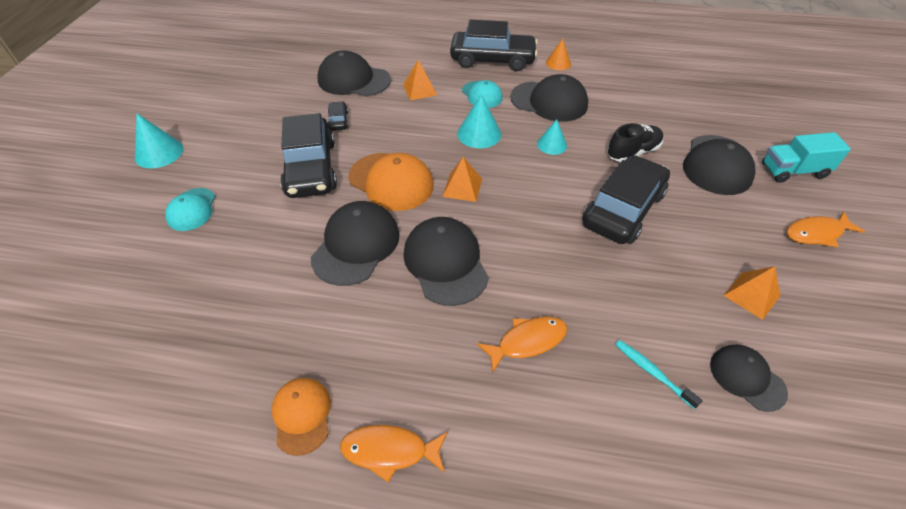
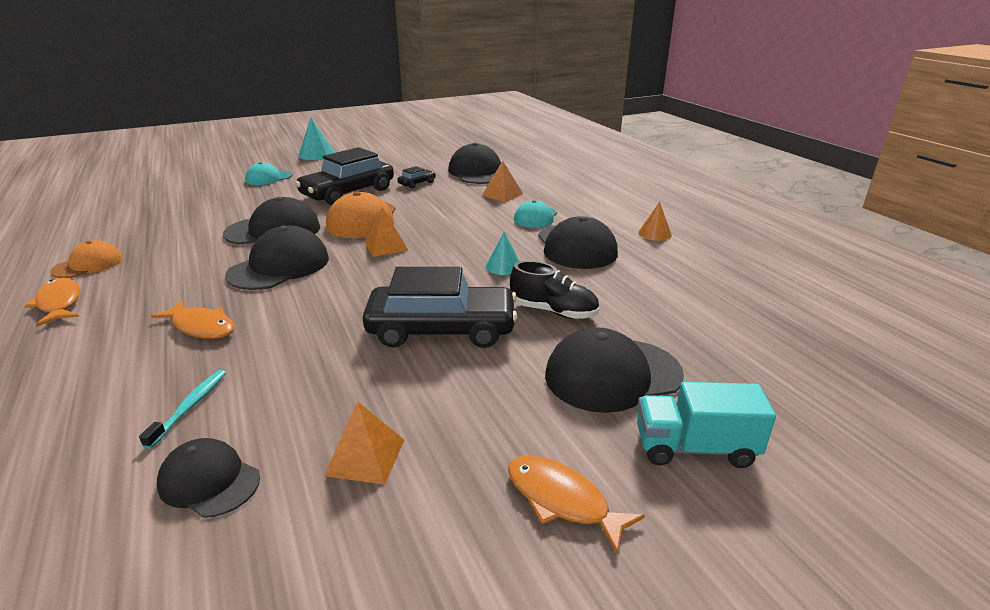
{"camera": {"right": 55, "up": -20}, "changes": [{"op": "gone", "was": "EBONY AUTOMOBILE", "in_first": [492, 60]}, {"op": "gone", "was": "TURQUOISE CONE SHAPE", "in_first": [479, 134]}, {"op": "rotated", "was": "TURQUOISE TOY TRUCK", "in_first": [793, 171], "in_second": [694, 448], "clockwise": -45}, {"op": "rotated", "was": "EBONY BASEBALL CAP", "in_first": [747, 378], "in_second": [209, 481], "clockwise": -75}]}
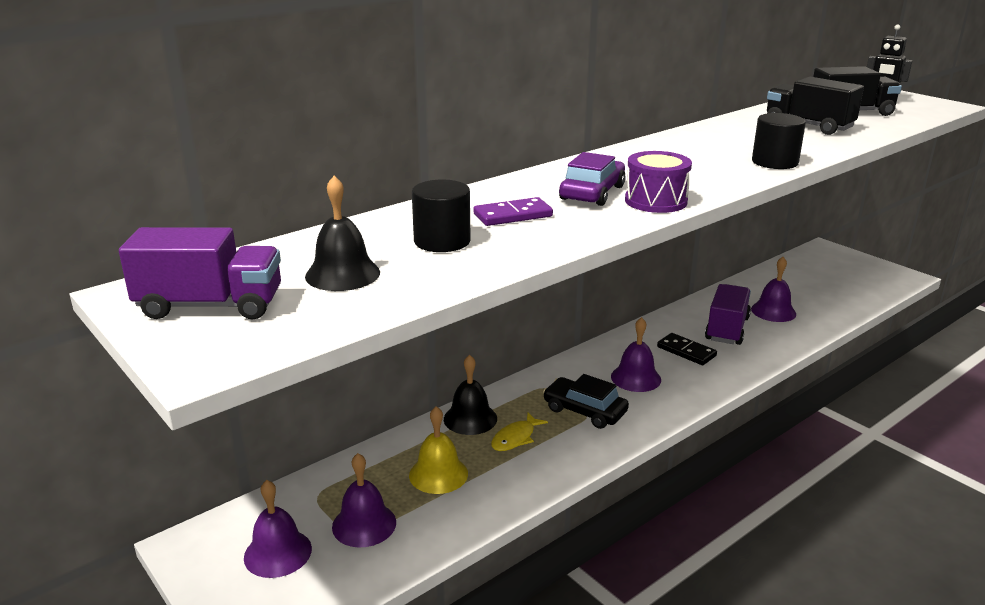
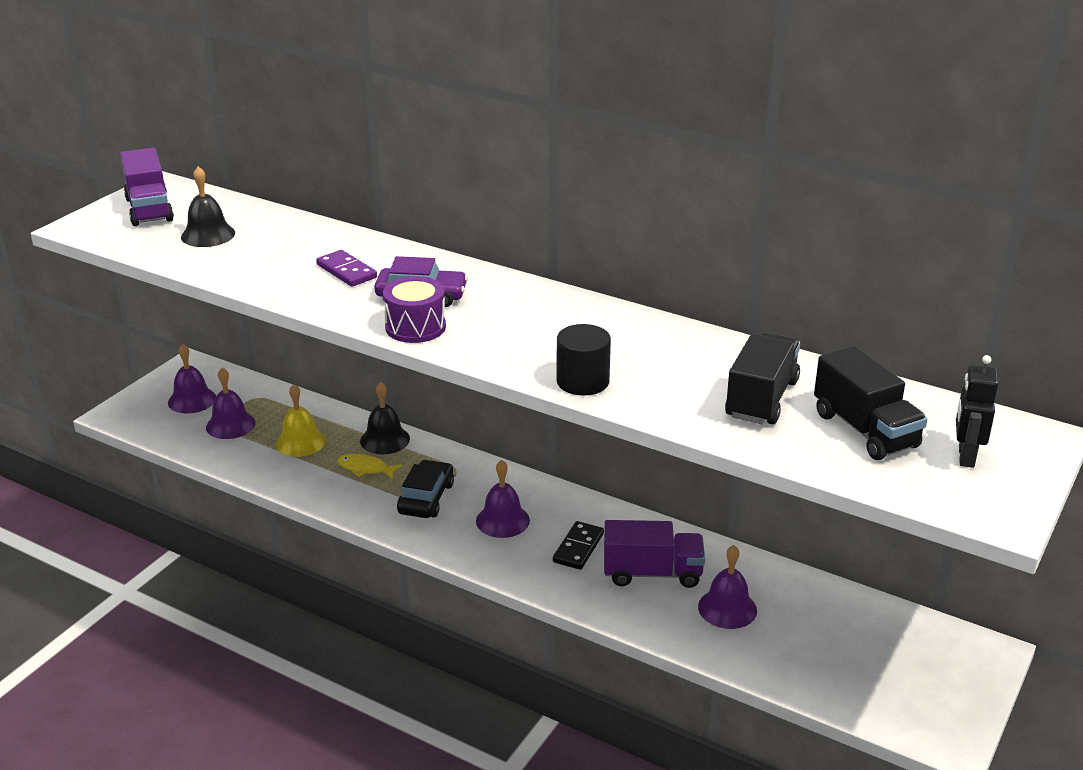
{"camera": {"right": 70, "up": 5}, "changes": [{"op": "gone", "was": "EBONY SOLID CYLINDER", "in_first": [442, 241]}]}
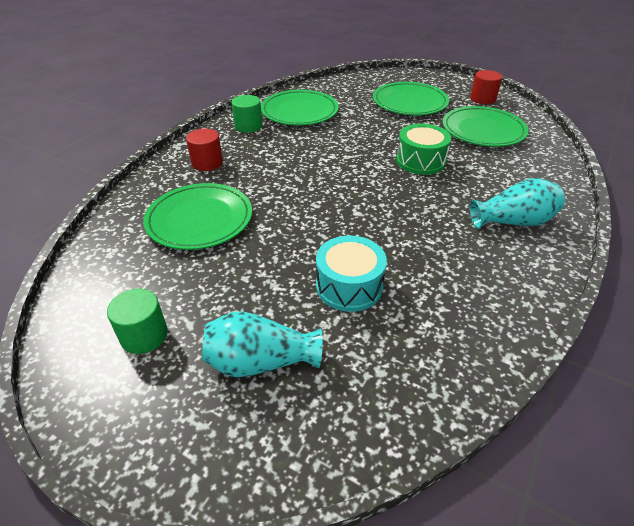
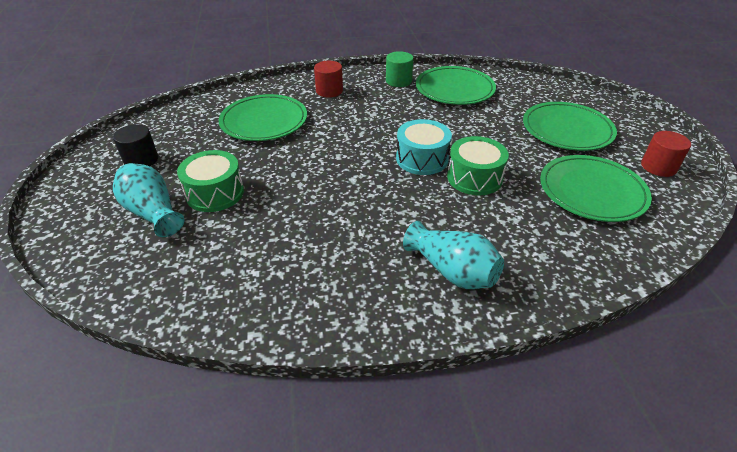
{"camera": {"right": 50, "up": 0}, "changes": [{"op": "shifted", "was": "TURQUOISE DRUM", "in_first": [349, 286], "in_second": [422, 159]}, {"op": "repainted", "was": "GREEN SOLID CYLINDER", "now": "EBONY SOLID CYLINDER", "in_first": [144, 335], "in_second": [141, 160]}, {"op": "new", "now": "GREEN DRUM", "in_second": [215, 193]}]}
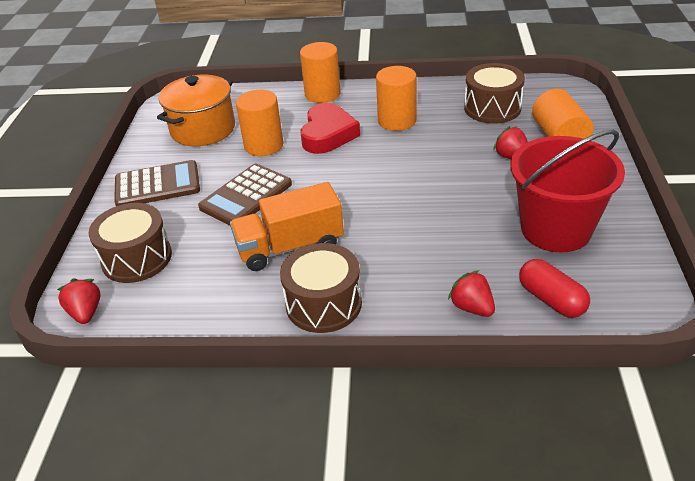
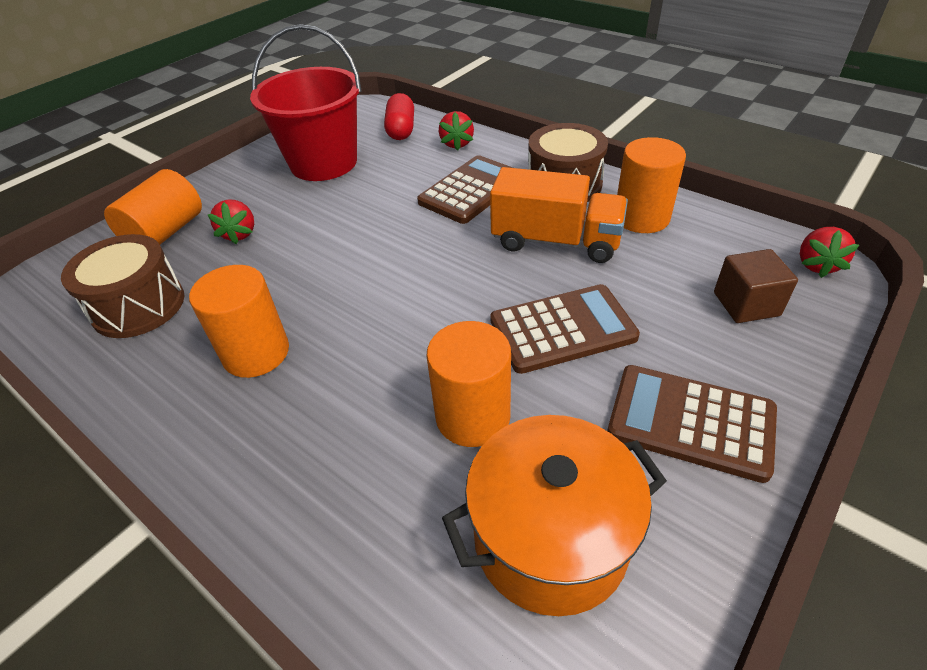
{"camera": {"right": -145, "up": 5}, "changes": [{"op": "shifted", "was": "BRIGHT ORANGE SOLID CYLINDER", "in_first": [322, 94], "in_second": [641, 217]}, {"op": "gone", "was": "RED HEART SHAPE", "in_first": [328, 134]}, {"op": "swapped", "was": "RUSSET DRUM", "now": "RUSSET SOLID CUBE", "in_first": [137, 258], "in_second": [746, 304]}, {"op": "new", "now": "RUSSET ADDING MACHINE", "in_second": [471, 190]}]}
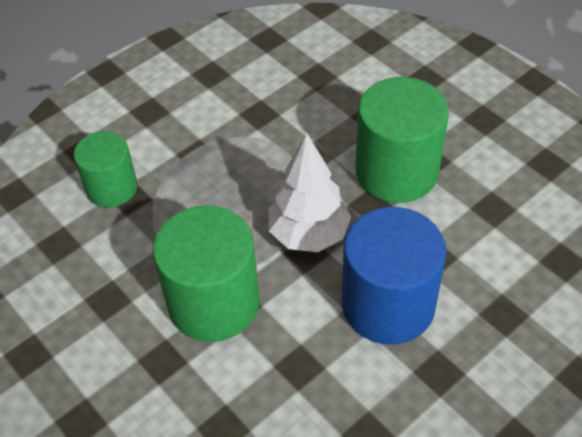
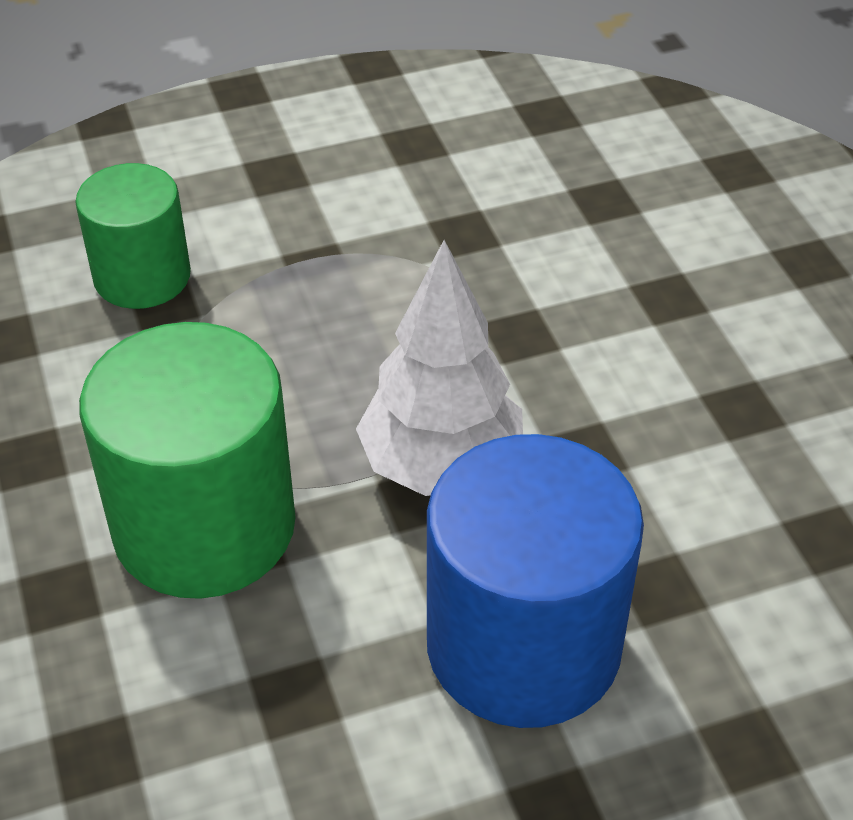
{"camera": {"right": 20, "up": -5}, "changes": [{"op": "gone", "was": "GREEN SOLID CYLINDER", "in_first": [396, 171]}]}
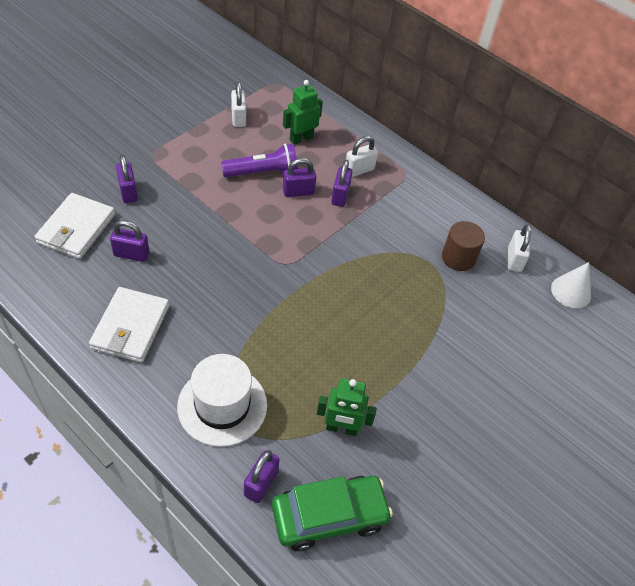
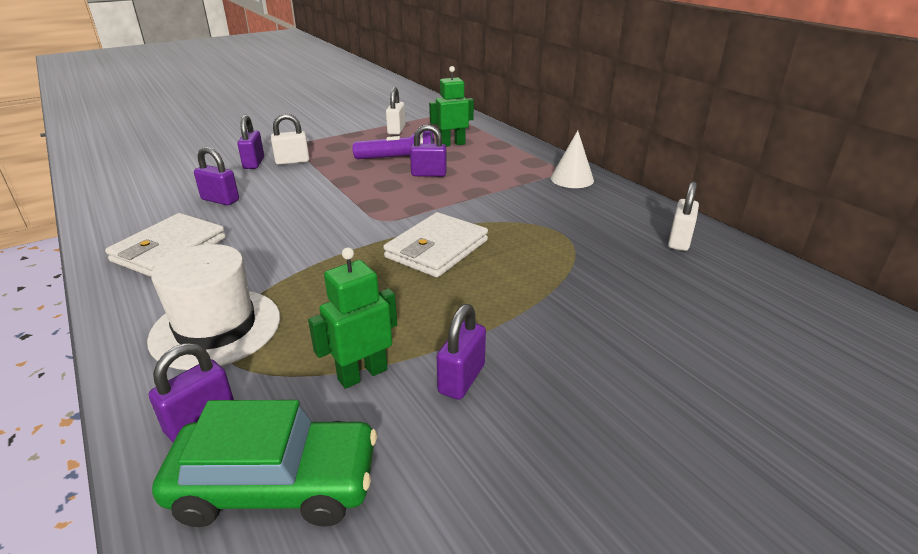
{"camera": {"right": 20, "up": -20}, "changes": [{"op": "shifted", "was": "PURE WHITE LOCK", "in_first": [359, 170], "in_second": [292, 161]}, {"op": "shifted", "was": "VIOLET LOCK", "in_first": [340, 196], "in_second": [461, 379]}, {"op": "shifted", "was": "PURE WHITE BILLFOLD", "in_first": [76, 229], "in_second": [437, 249]}, {"op": "gone", "was": "RUSSET SOLID CYLINDER", "in_first": [458, 258]}, {"op": "shifted", "was": "PURE WHITE CONE SHAPE", "in_first": [571, 291], "in_second": [572, 179]}, {"op": "rotated", "was": "GREEN ROBOT FIGURE", "in_first": [341, 428], "in_second": [362, 374], "clockwise": 120}]}
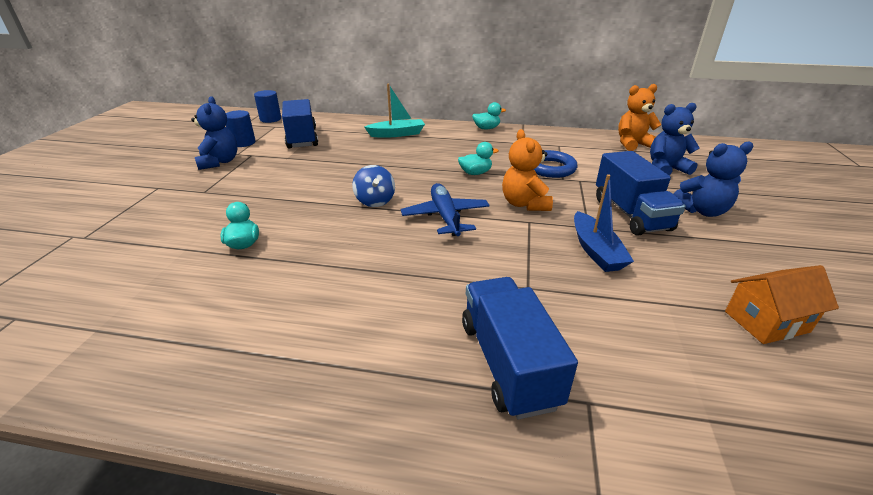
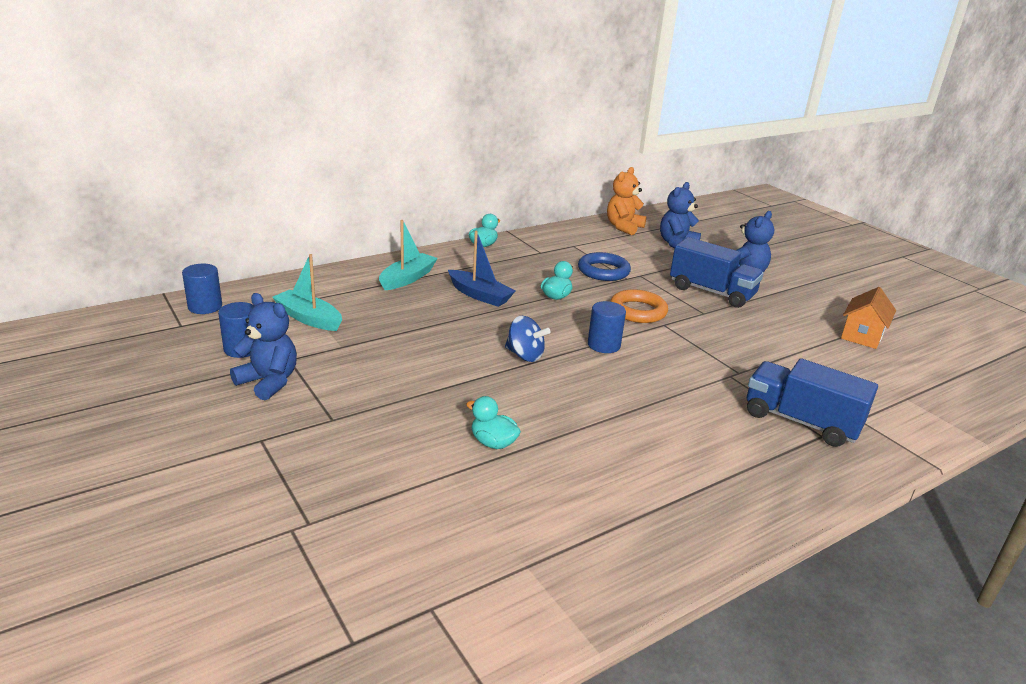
{"camera": {"right": -45, "up": -5}, "changes": [{"op": "swapped", "was": "COBALT TOY TRUCK", "now": "TURQUOISE TOY BOAT", "in_first": [302, 138], "in_second": [308, 318]}, {"op": "swapped", "was": "BRIGHT ORANGE TEDDY", "now": "BRIGHT ORANGE TORUS", "in_first": [524, 204], "in_second": [638, 311]}, {"op": "shifted", "was": "COBALT TOY BOAT", "in_first": [596, 251], "in_second": [480, 295]}, {"op": "swapped", "was": "COBALT PLANE", "now": "COBALT SOLID CYLINDER", "in_first": [445, 216], "in_second": [604, 345]}]}
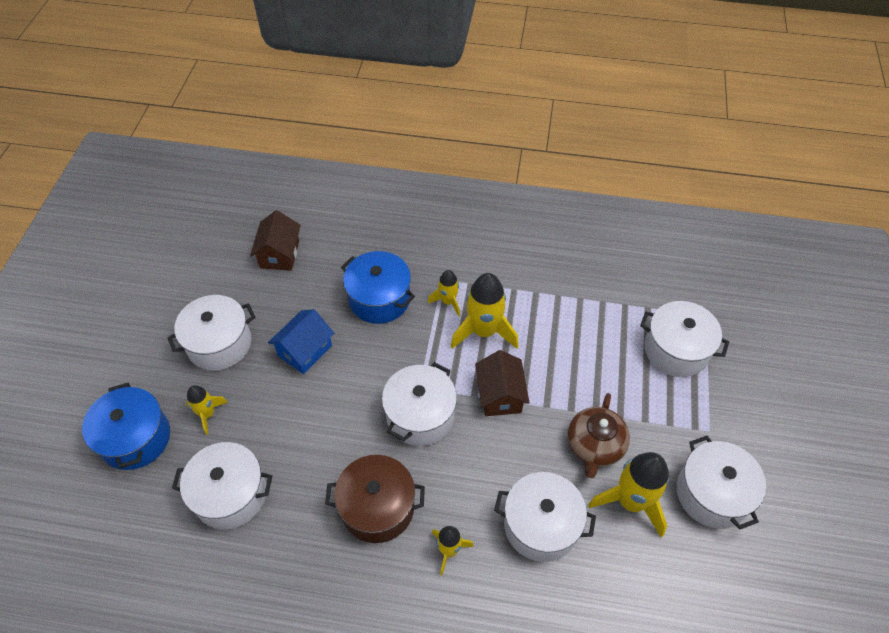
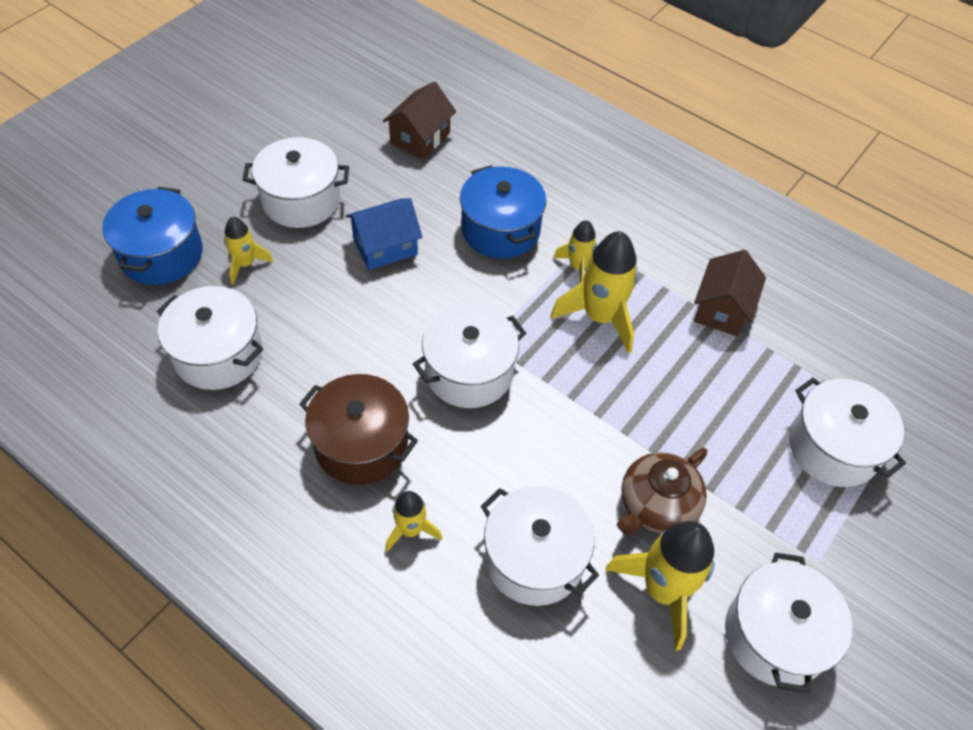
{"camera": {"right": 25, "up": 0}, "changes": [{"op": "shifted", "was": "RUSSET COTTAGE", "in_first": [500, 395], "in_second": [722, 309]}]}
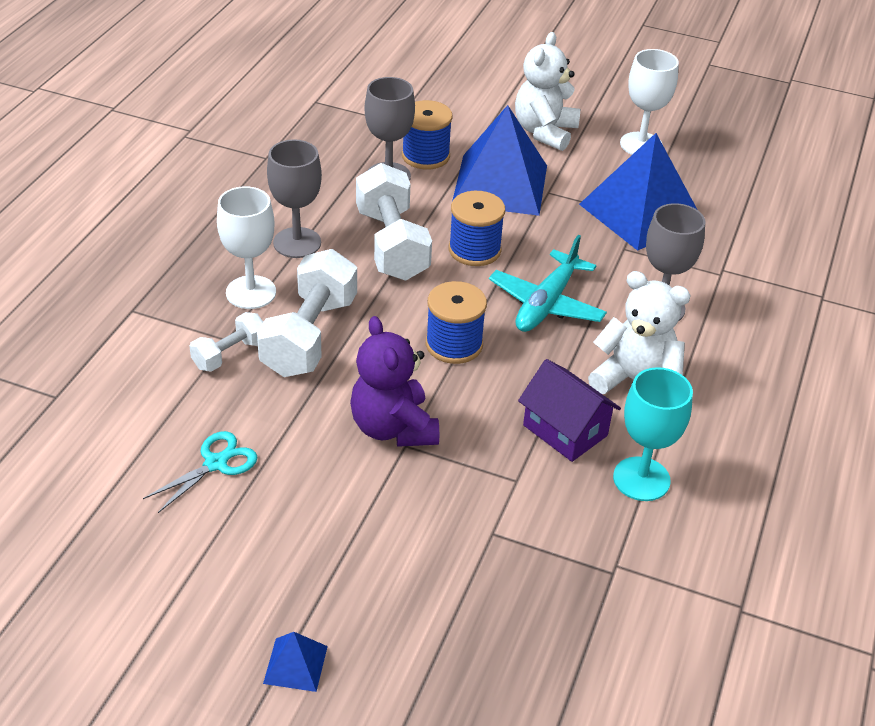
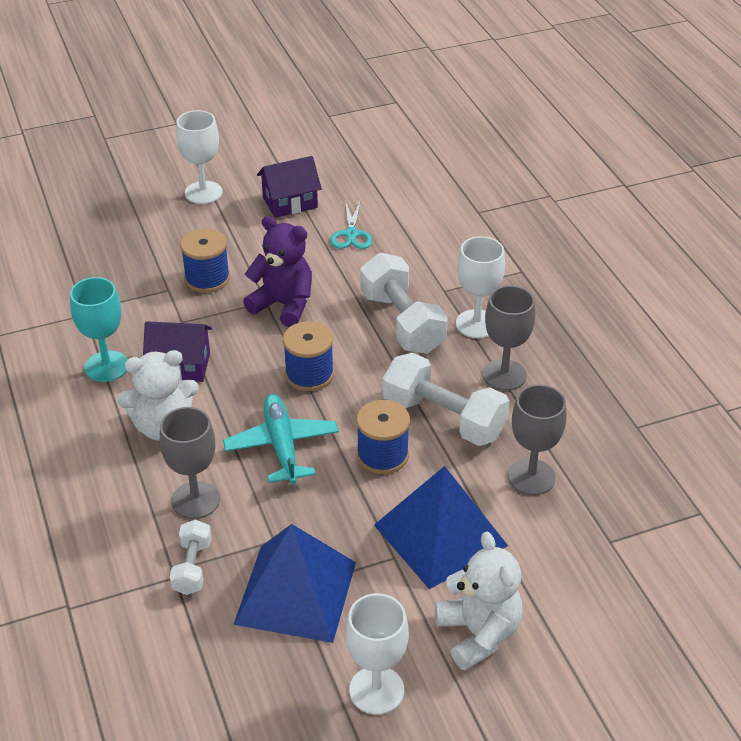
{"camera": {"right": 140, "up": 0}, "changes": [{"op": "shifted", "was": "COBALT BOBBIN", "in_first": [425, 156], "in_second": [207, 278]}, {"op": "shifted", "was": "PURE WHITE DUMBBELL", "in_first": [230, 354], "in_second": [192, 567]}, {"op": "swapped", "was": "COBALT SOLID PYRAMID", "now": "PURE WHITE GOBLET", "in_first": [295, 664], "in_second": [203, 192]}, {"op": "new", "now": "VIOLET COTTAGE", "in_second": [290, 202]}]}
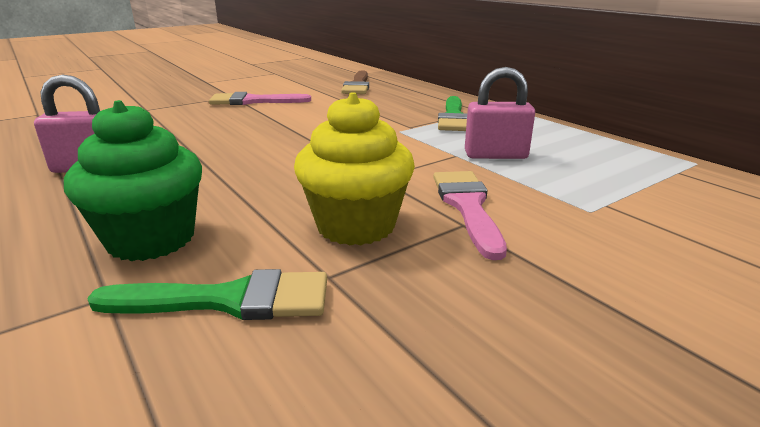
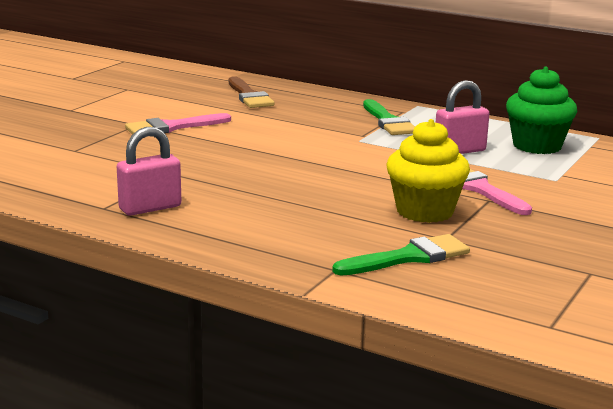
{"camera": {"right": -25, "up": -5}, "changes": [{"op": "shifted", "was": "GREEN FAIRY CAKE", "in_first": [151, 239], "in_second": [537, 146]}]}
